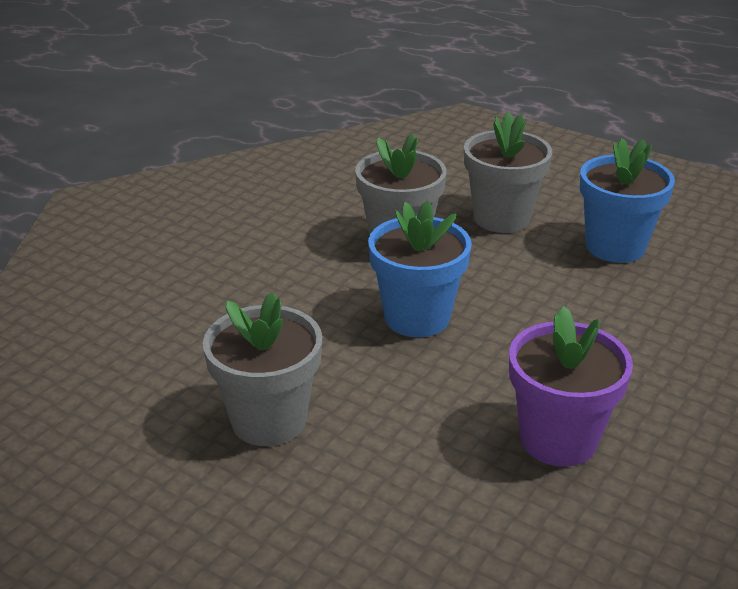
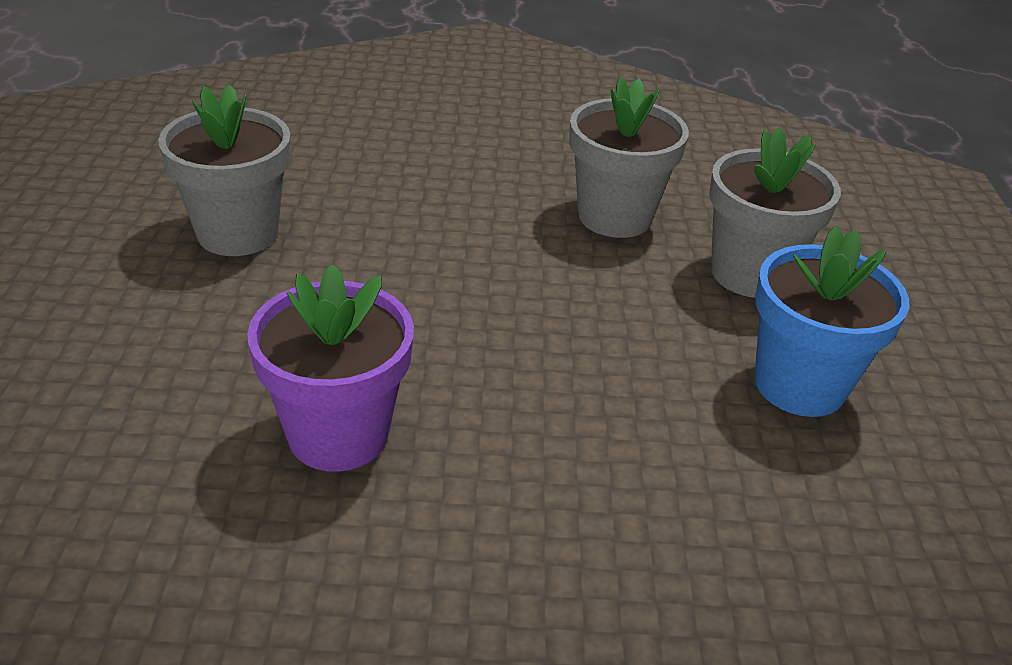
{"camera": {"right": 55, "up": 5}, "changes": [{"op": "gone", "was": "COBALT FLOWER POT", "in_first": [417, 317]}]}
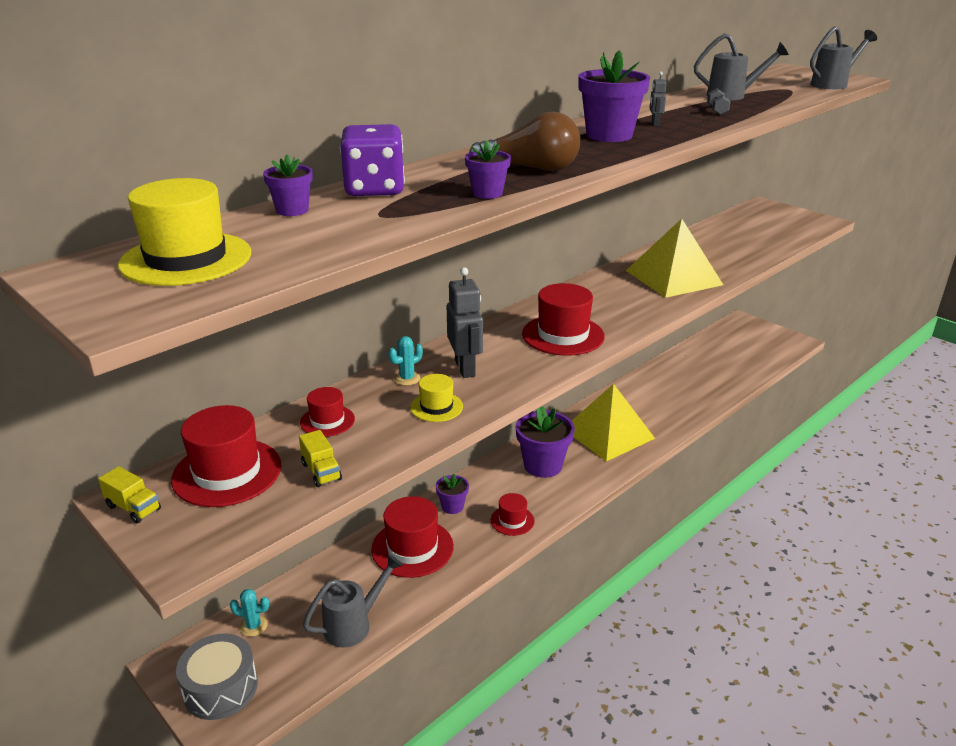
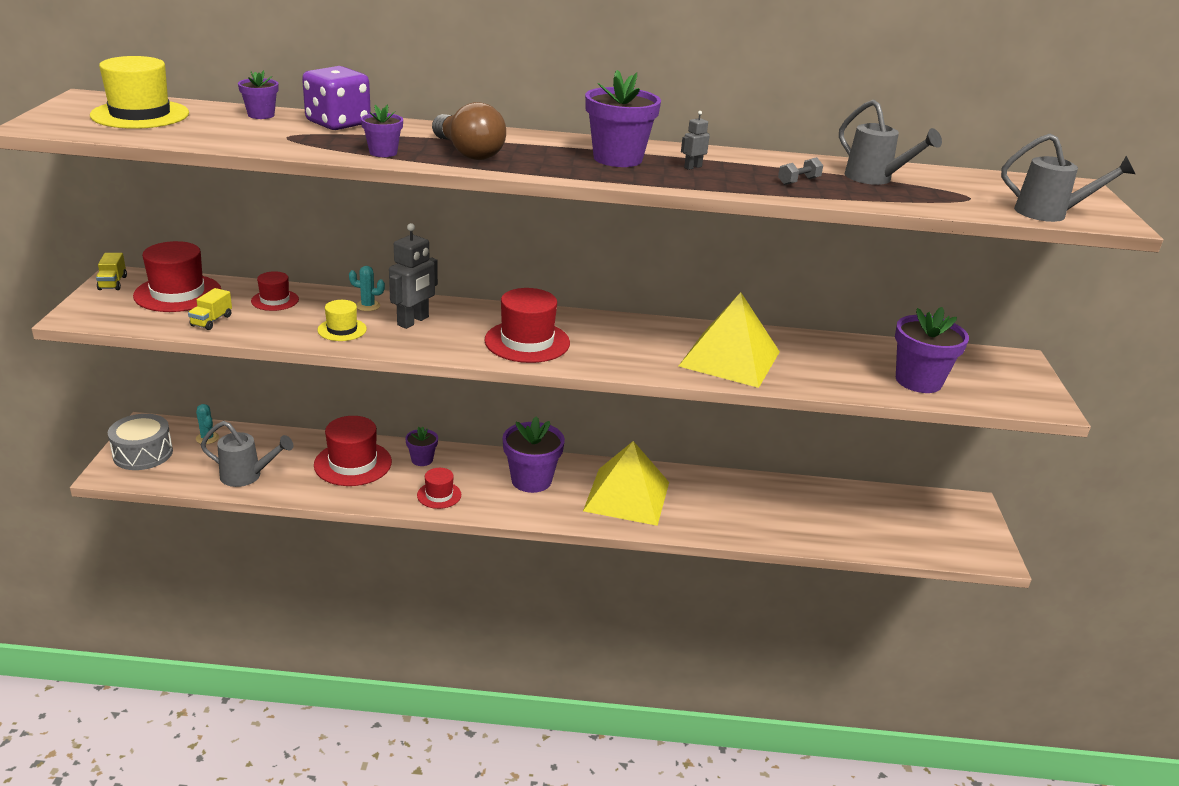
{"camera": {"right": 45, "up": 0}, "changes": [{"op": "new", "now": "VIOLET FLOWER POT", "in_second": [918, 381]}]}
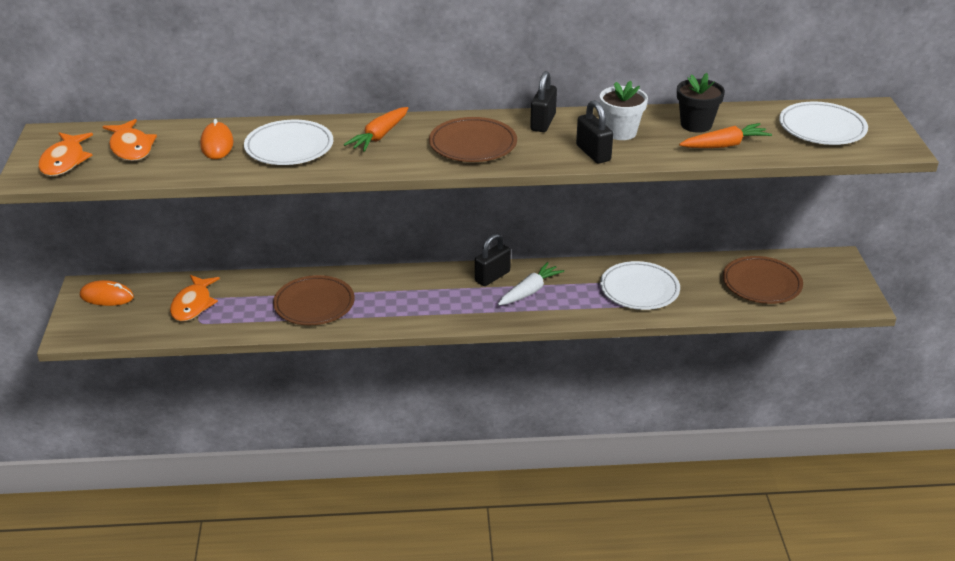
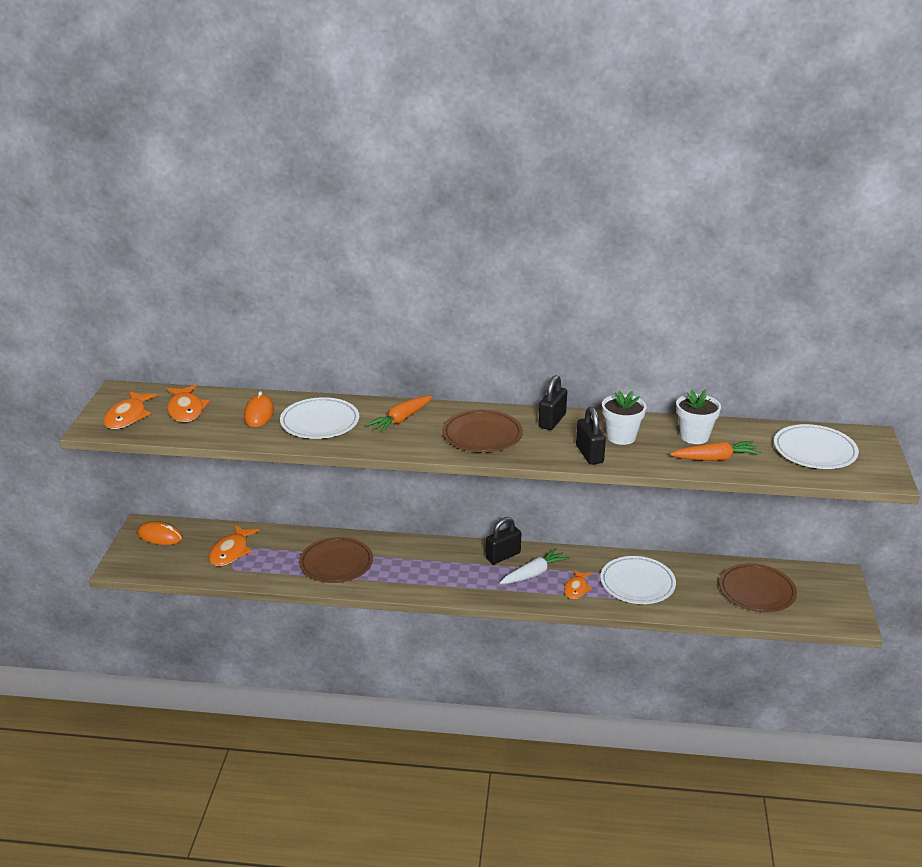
{"camera": {"right": 10, "up": -5}, "changes": [{"op": "repainted", "was": "EBONY FLOWER POT", "now": "PURE WHITE FLOWER POT", "in_first": [696, 125], "in_second": [694, 436]}, {"op": "new", "now": "BRIGHT ORANGE TOY FISH", "in_second": [576, 589]}]}
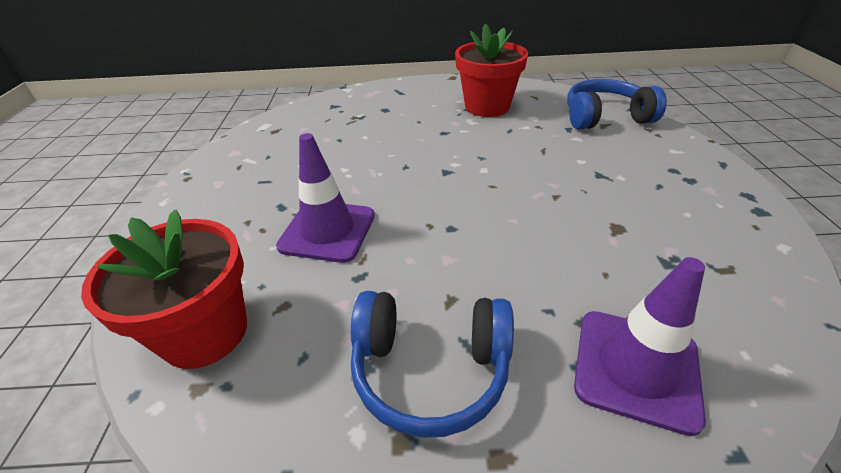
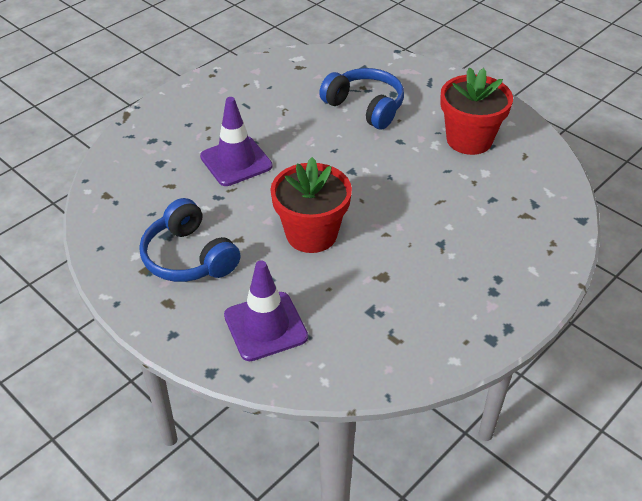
{"camera": {"right": 45, "up": 5}, "changes": [{"op": "shifted", "was": "COBALT HEADSET", "in_first": [605, 117], "in_second": [365, 107]}, {"op": "shifted", "was": "RED FLOWER POT", "in_first": [205, 332], "in_second": [311, 234]}]}
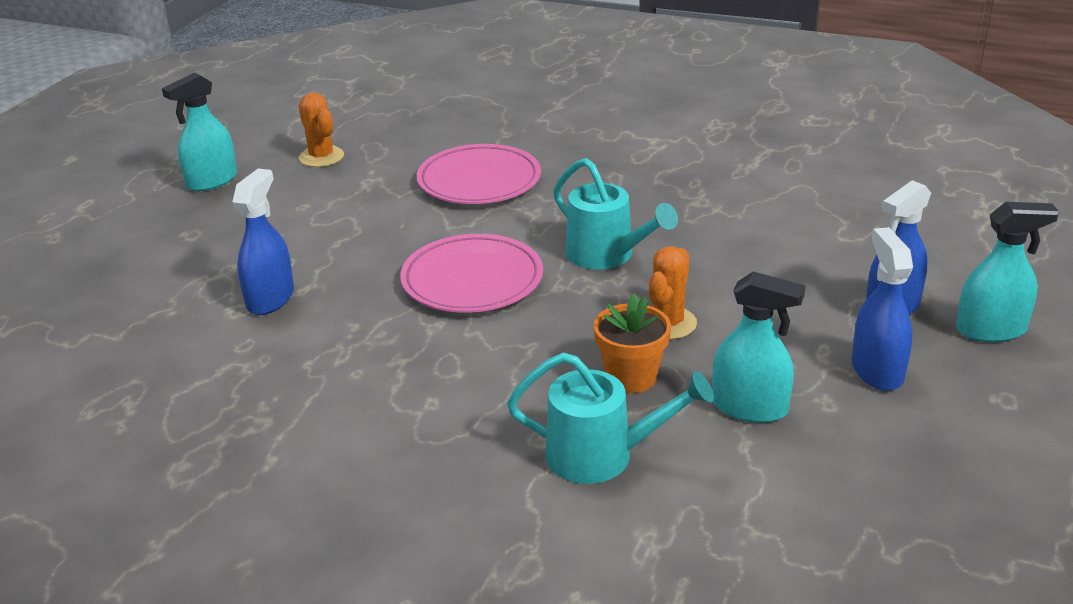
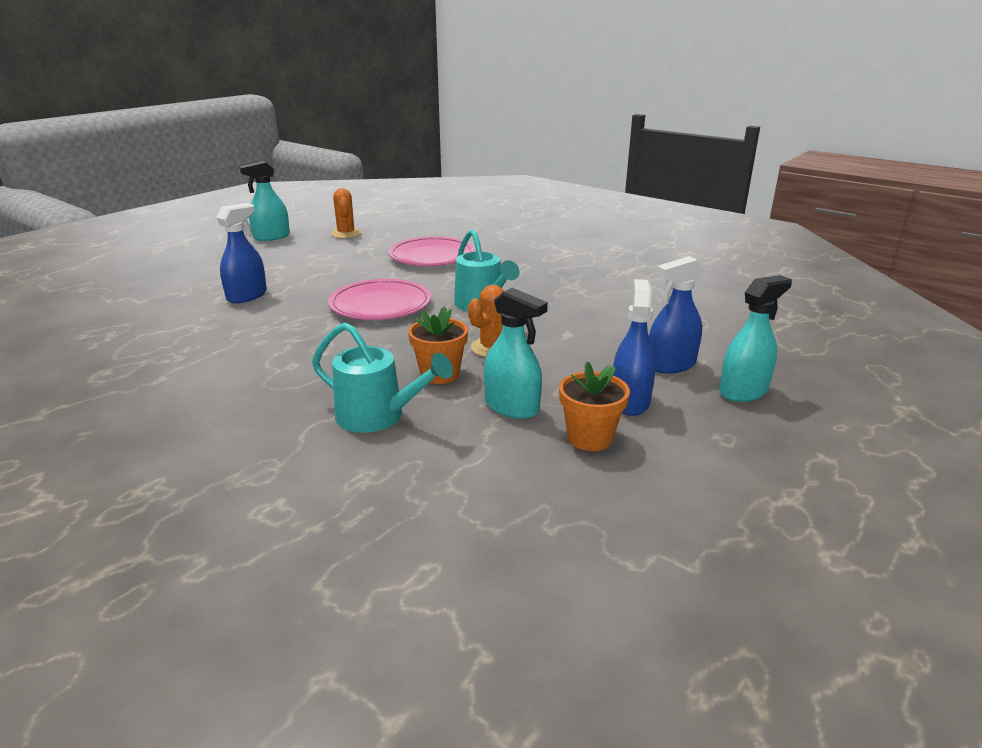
{"camera": {"right": 15, "up": -5}, "changes": [{"op": "rotated", "was": "TURQUOISE SPRAY CLEANER", "in_first": [991, 330], "in_second": [743, 391], "clockwise": -45}, {"op": "new", "now": "BRIGHT ORANGE FLOWER POT", "in_second": [590, 438]}]}
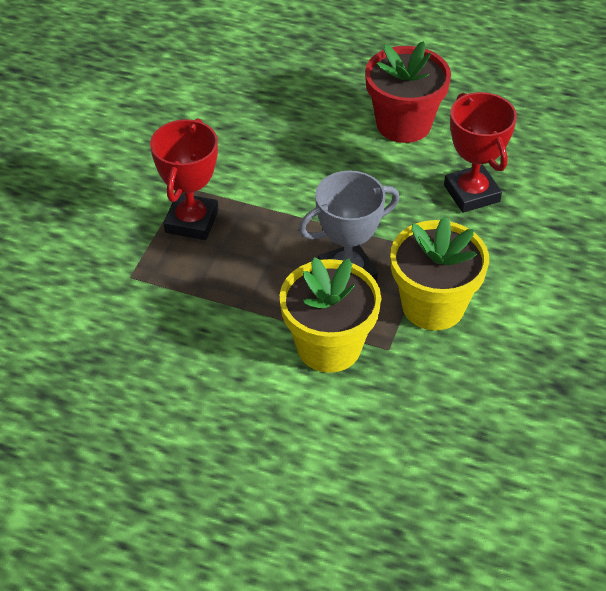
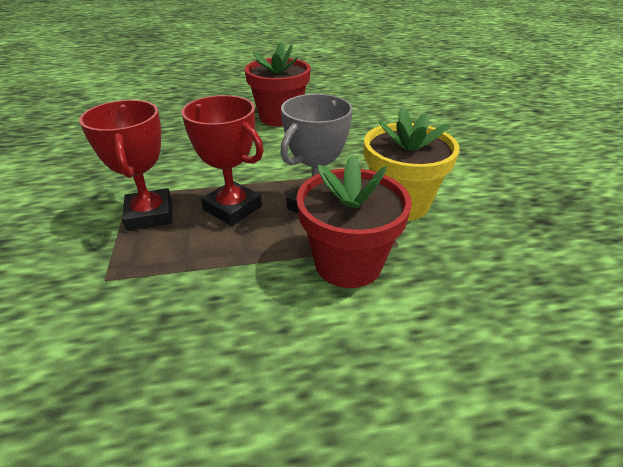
{"camera": {"right": -30, "up": -10}, "changes": [{"op": "shifted", "was": "RED TROPHY", "in_first": [471, 193], "in_second": [232, 208]}, {"op": "repainted", "was": "YELLOW FLOWER POT", "now": "RED FLOWER POT", "in_first": [329, 346], "in_second": [348, 263]}]}
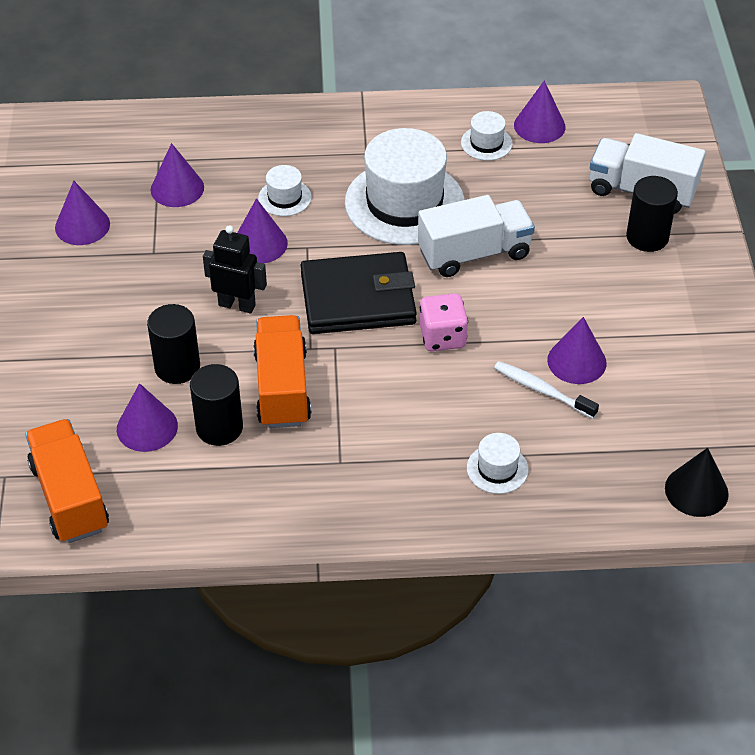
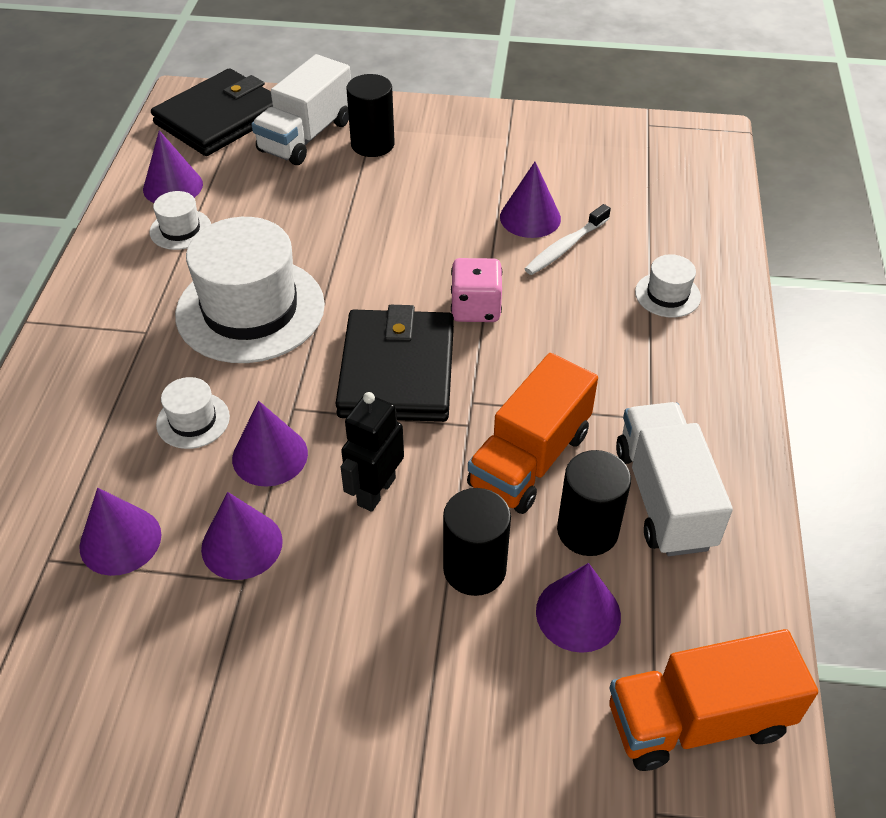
{"camera": {"right": -80, "up": 0}, "changes": [{"op": "shifted", "was": "VIOLET CONE SHAPE", "in_first": [82, 225], "in_second": [242, 544]}, {"op": "shifted", "was": "PURE WHITE TOY TRUCK", "in_first": [474, 253], "in_second": [664, 497]}, {"op": "rotated", "was": "BRIGHT ORANGE TOY TRUCK", "in_first": [282, 388], "in_second": [529, 459], "clockwise": -60}, {"op": "gone", "was": "EBONY CONE SHAPE", "in_first": [696, 491]}, {"op": "new", "now": "EBONY BILLFOLD", "in_second": [220, 118]}]}
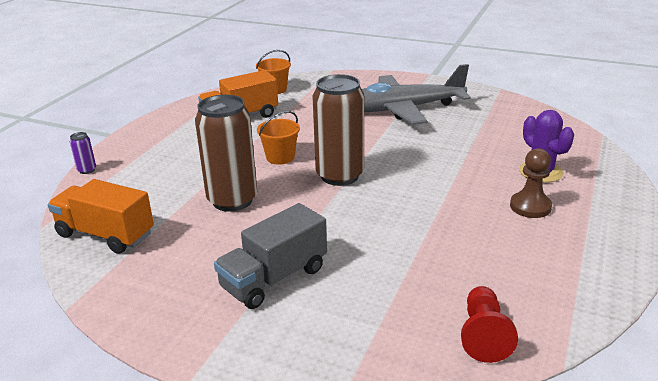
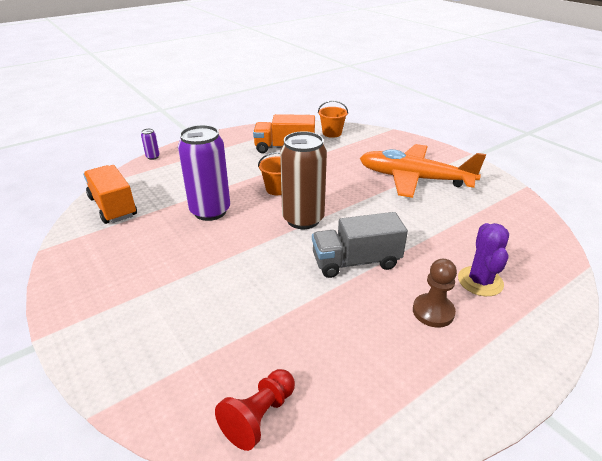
{"camera": {"right": 30, "up": 5}, "changes": [{"op": "repainted", "was": "ASH-GREY PLANE", "now": "BRIGHT ORANGE PLANE", "in_first": [402, 109], "in_second": [414, 179]}, {"op": "repainted", "was": "RUSSET TIN", "now": "VIOLET TIN", "in_first": [232, 200], "in_second": [210, 211]}, {"op": "shifted", "was": "ASH-GREY TOY TRUCK", "in_first": [274, 278], "in_second": [356, 262]}]}
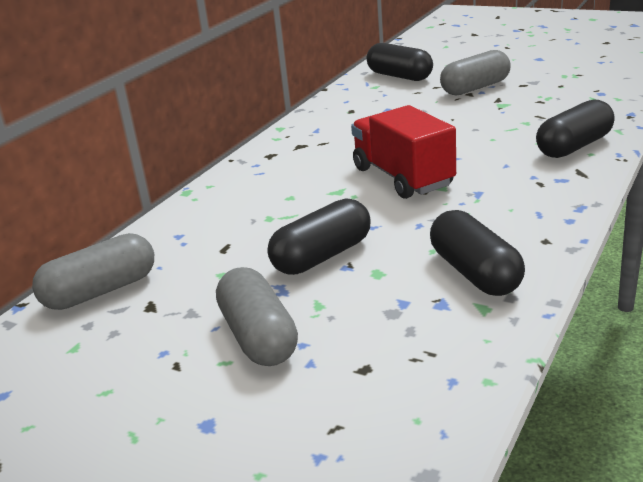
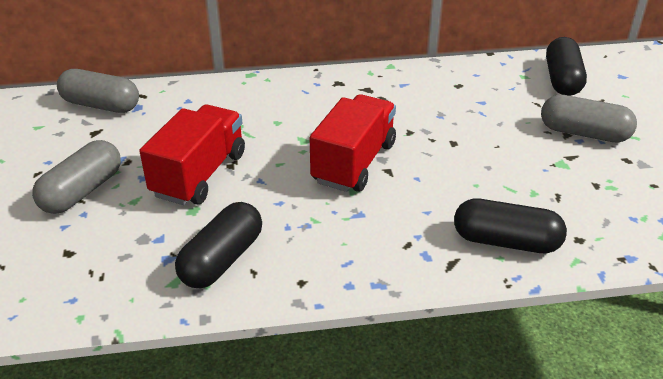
{"camera": {"right": 50, "up": 10}, "changes": [{"op": "swapped", "was": "EBONY PILL SHAPE", "now": "RED TOY TRUCK", "in_first": [322, 256], "in_second": [199, 174]}]}
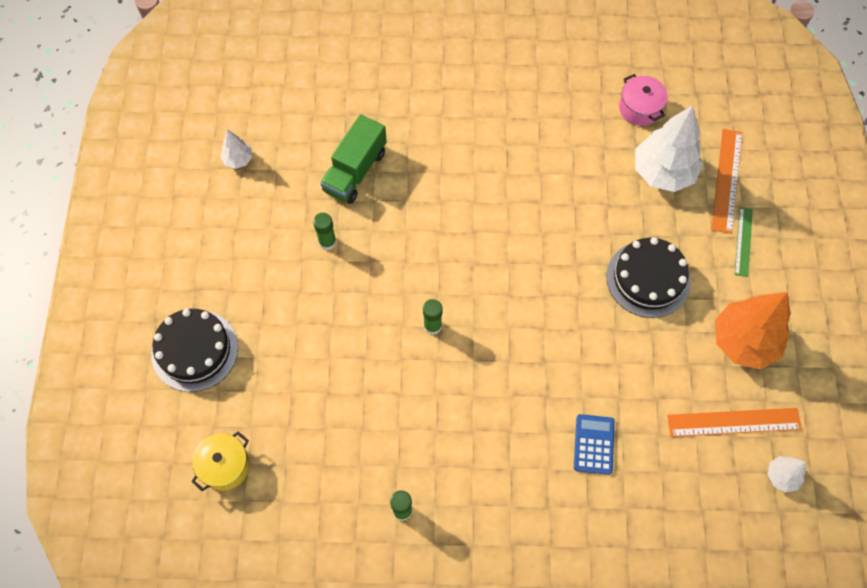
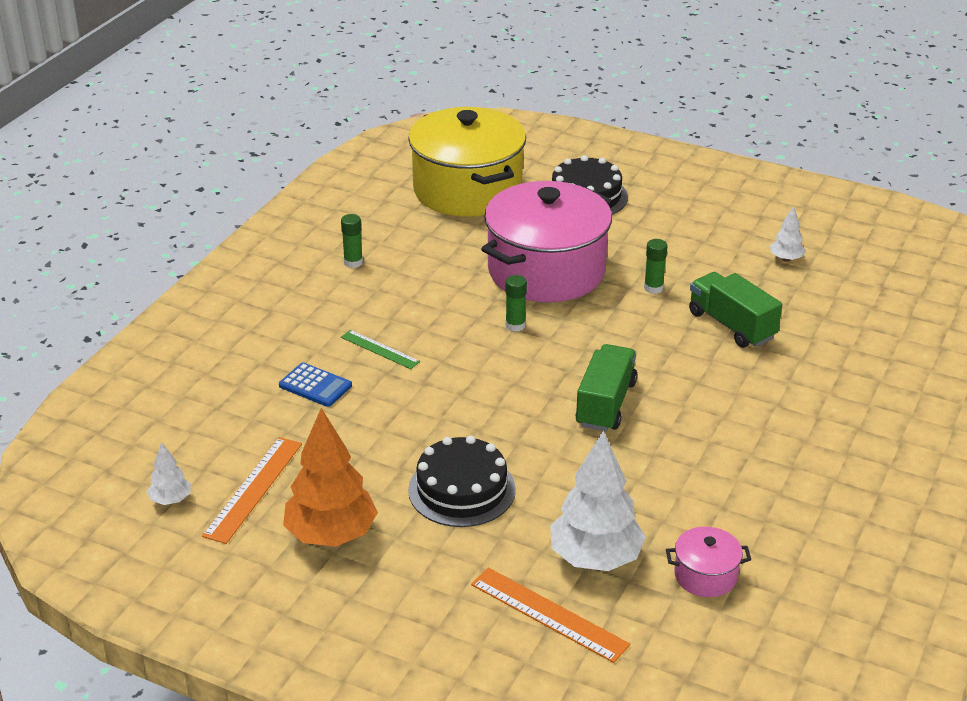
{"camera": {"right": 115, "up": -30}, "changes": [{"op": "shifted", "was": "GREEN STRAIGHTEDGE", "in_first": [743, 241], "in_second": [380, 349]}, {"op": "scaled", "was": "YELLOW STOCKPOT", "in_first": [225, 466], "in_second": [467, 190], "ratio": 2.39}, {"op": "new", "now": "PINK STOCKPOT", "in_second": [546, 271]}, {"op": "new", "now": "GREEN TOY TRUCK", "in_second": [606, 404]}]}
